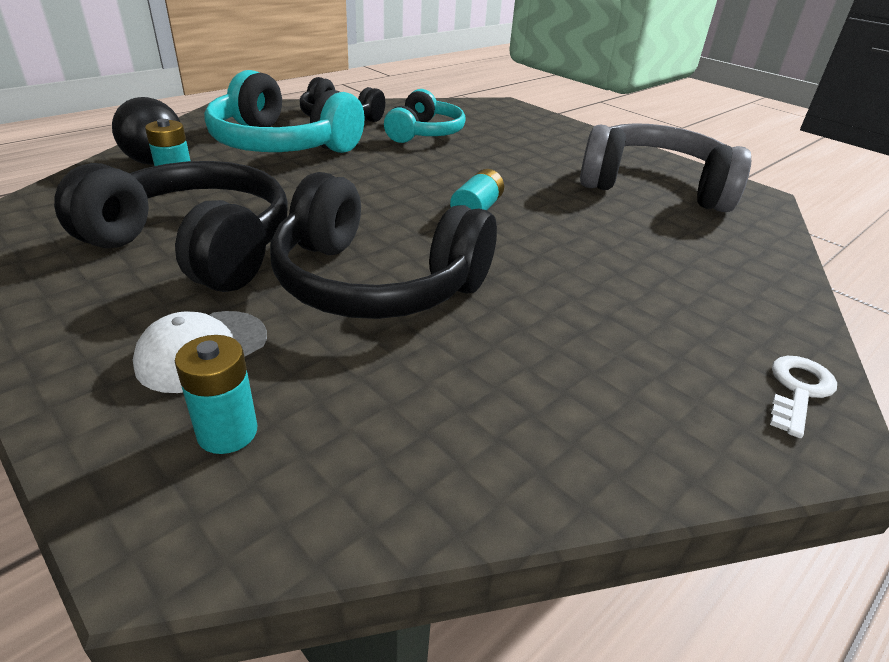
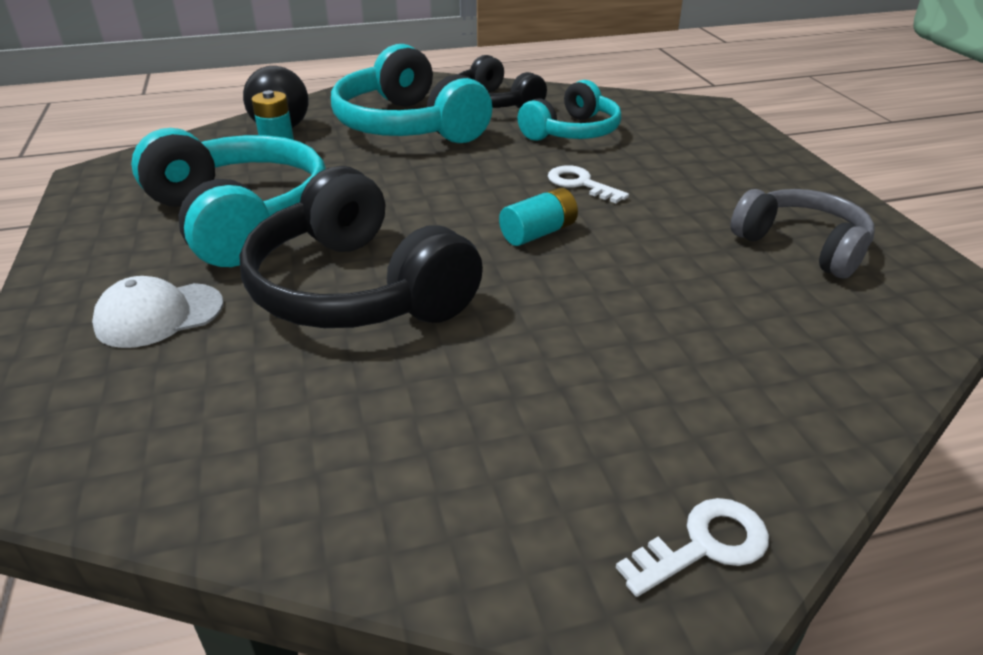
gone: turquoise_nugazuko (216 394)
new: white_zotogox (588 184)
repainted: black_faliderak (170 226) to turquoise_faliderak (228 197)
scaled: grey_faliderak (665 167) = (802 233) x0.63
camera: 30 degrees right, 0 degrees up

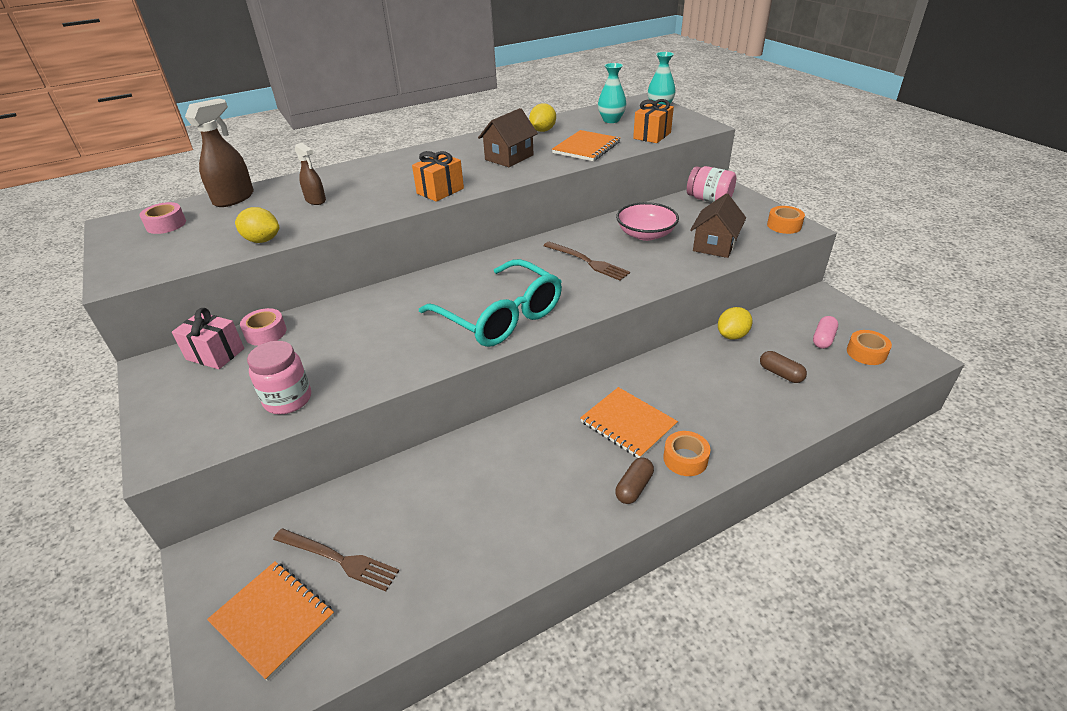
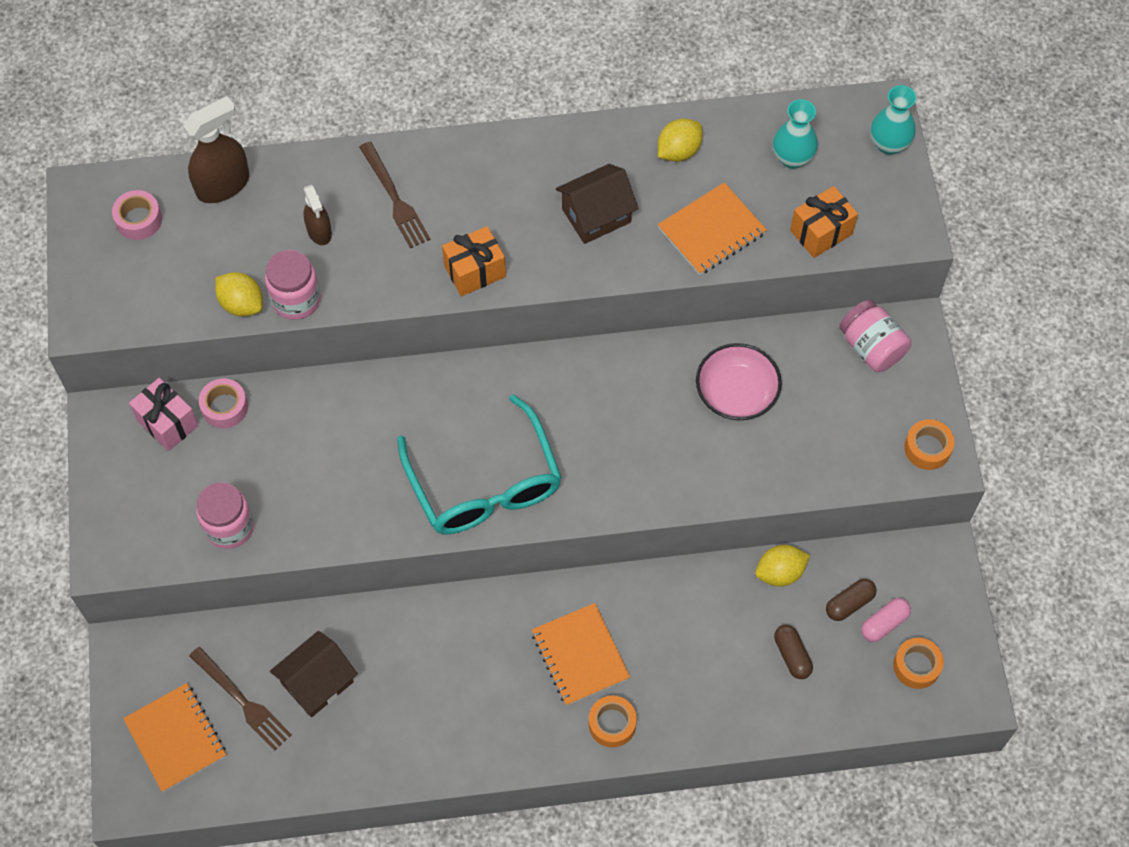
new: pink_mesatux (293 285)
shifted: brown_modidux (586 261) to (395 195); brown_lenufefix (634 480) to (851 600); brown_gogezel (718 225) to (314 674)
camera: 20 degrees right, 25 degrees up

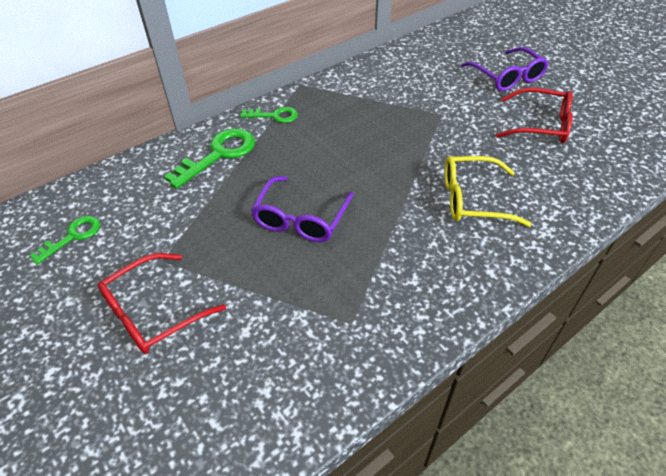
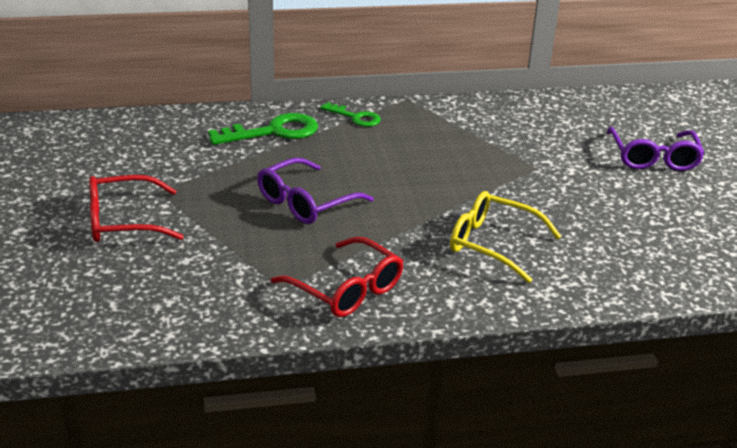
gone: green_zotogox (64 240)
shifted: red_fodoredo (534 115) to (337 277)
camera: 25 degrees right, 15 degrees down

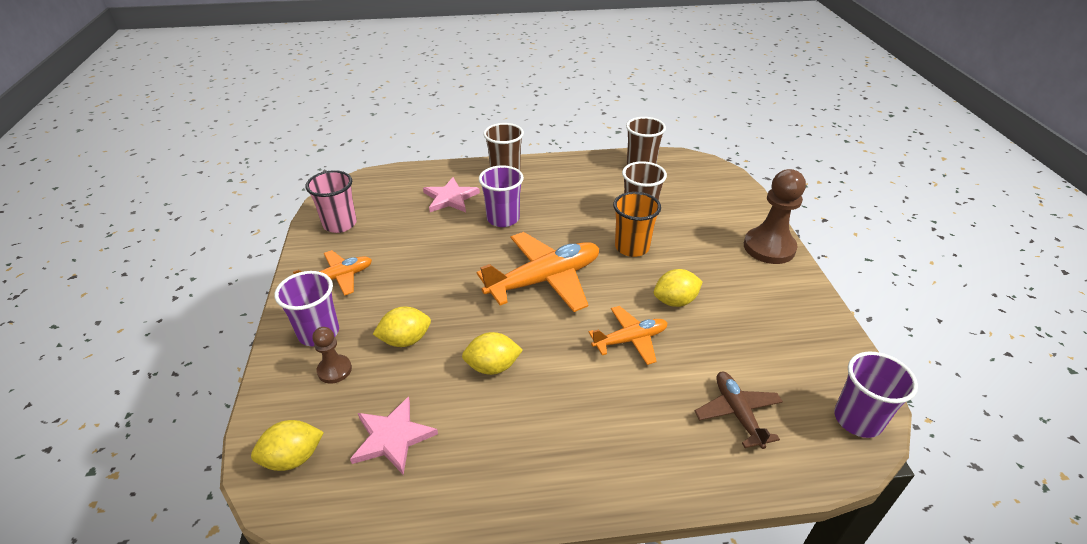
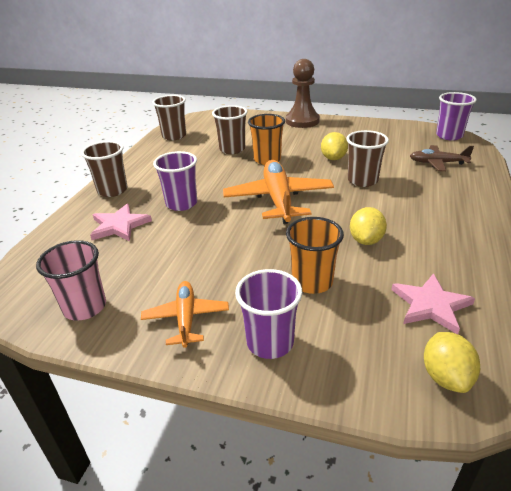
gone: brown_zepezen (332 355)
swapped: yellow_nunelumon (402 327) to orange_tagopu (315 255); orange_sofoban (628 335) to brown_tagopu (367 158)
camera: 65 degrees left, 5 degrees down

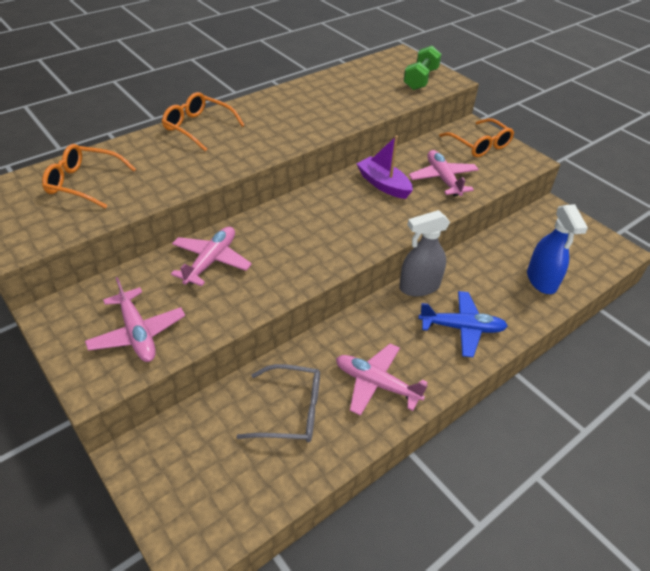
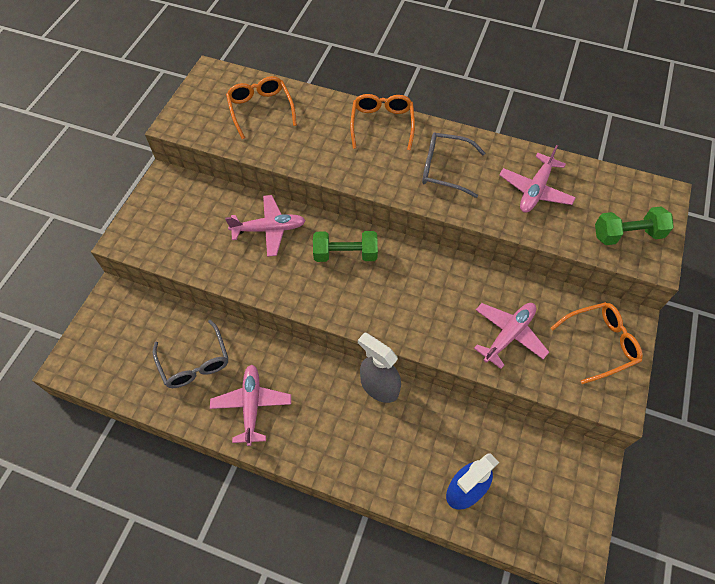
gone: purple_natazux (384 167); blue_sofoban (463 324)
new: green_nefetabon (345 246); grey_fodoredo (453 165)
shifted: pink_sofoban (135 319) to (537 179)
rotated: orange_fodoredo (476 137) = (597 343) 135 degrees counterclockwise
camera: 60 degrees right, 15 degrees up

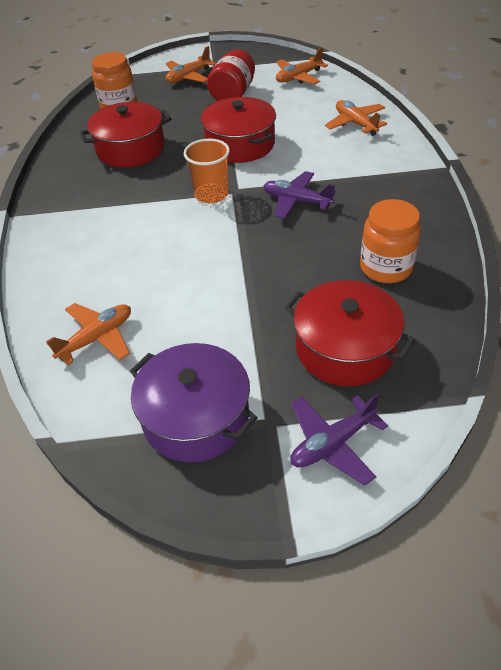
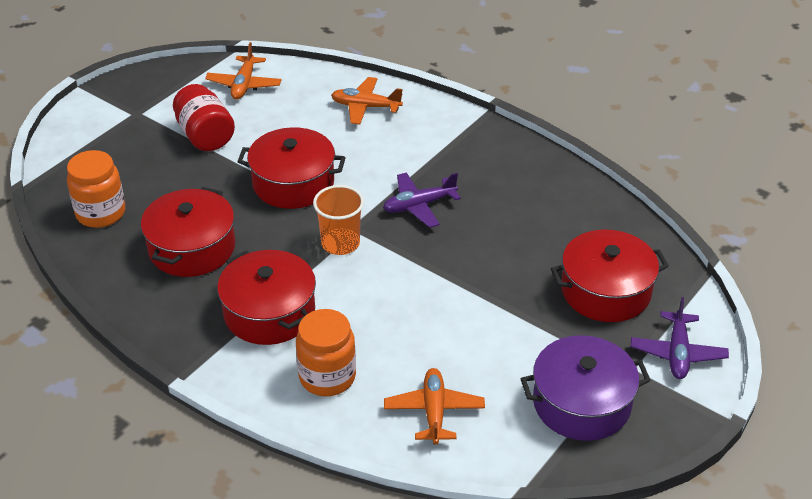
gone: orange_sofoban (191 64)
new: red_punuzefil (266 297)
shifted: orange_mesatux (390 241) to (326 352)
camera: 50 degrees left, 5 degrees down

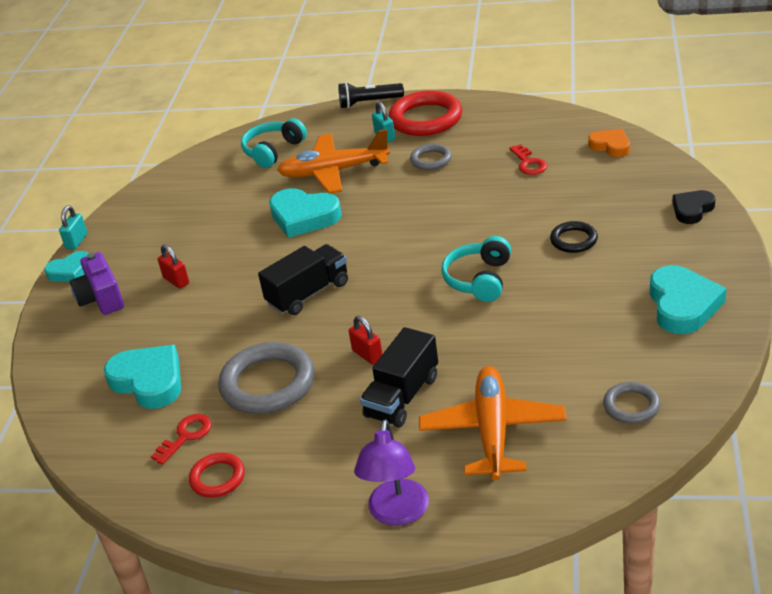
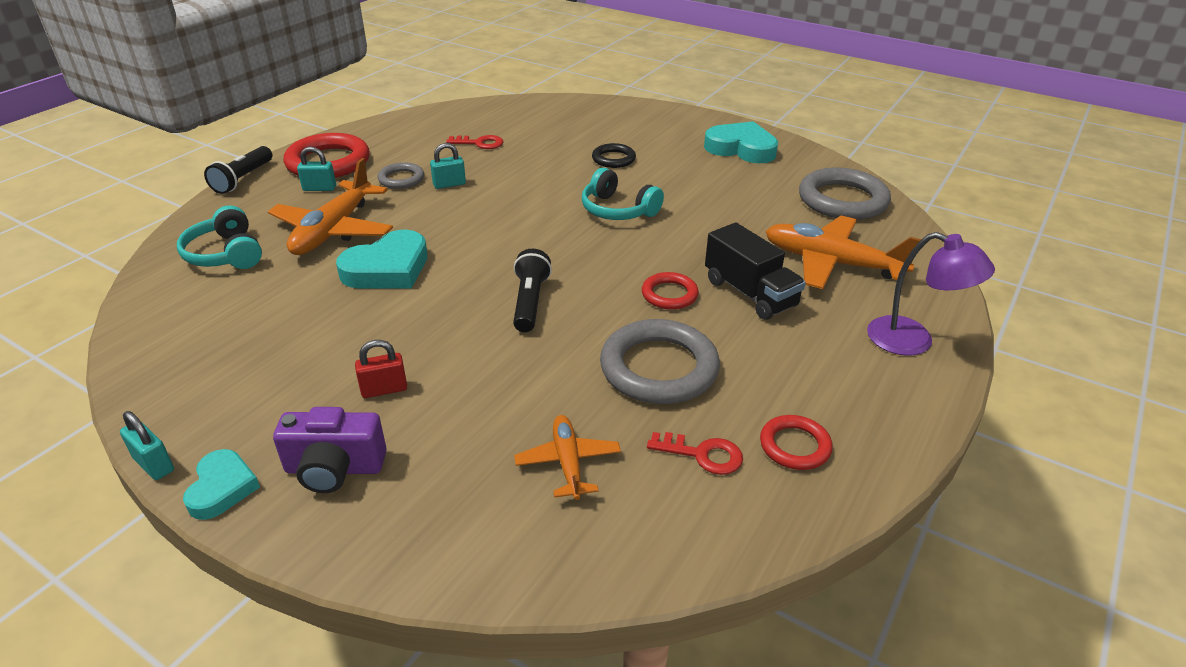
gone: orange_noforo (609 143); black_noforo (694 207)
new: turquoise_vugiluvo (448 166)
swapped: turquoise_noforo (142 377) to orange_sofoban (567 457); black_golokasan (303 279) to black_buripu (532 290); red_vugiluvo (365 340) to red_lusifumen (670 291)
rotated: red_zotogox (181 439) = (695 453) 135 degrees clockwise
scaled: grey_lusifumen (631 403) = (845 194) x1.86
camera: 70 degrees left, 0 degrees up

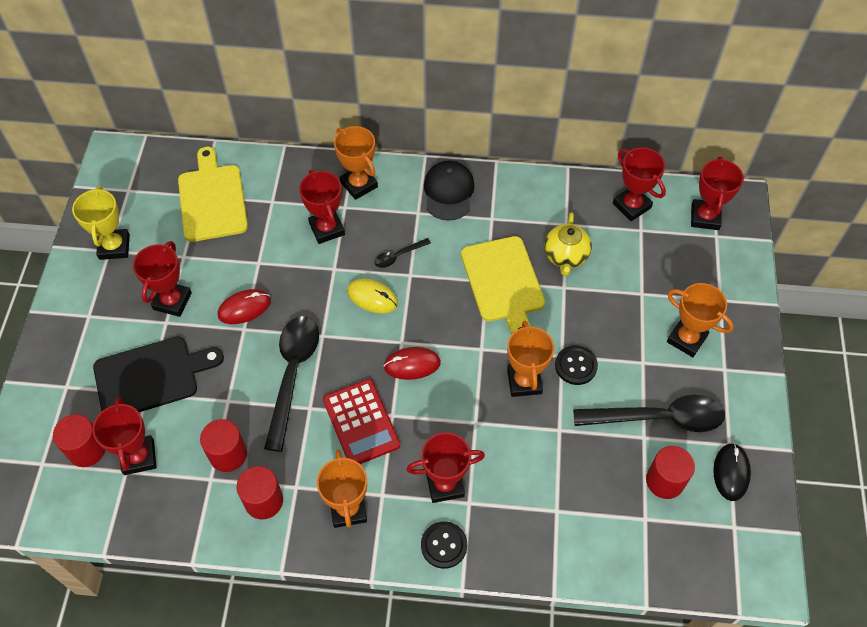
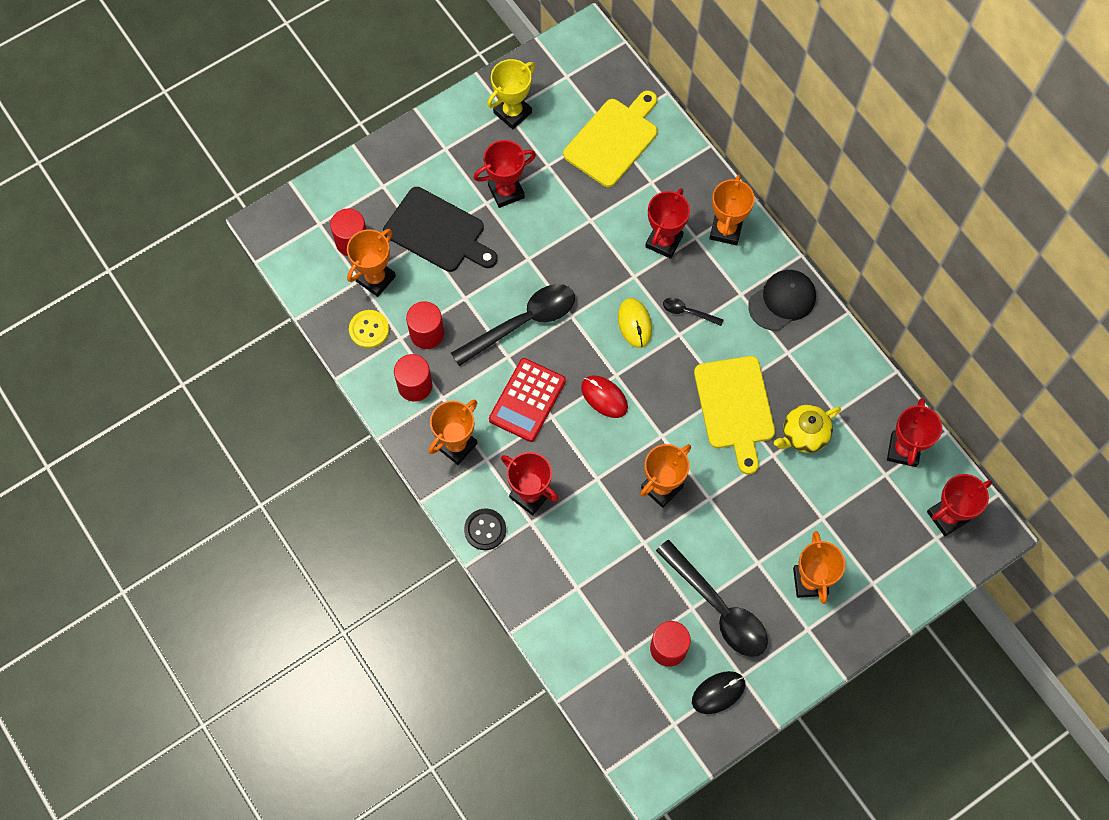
gone: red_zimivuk (244 306); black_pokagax (576 365)
new: yellow_pokagax (369 329)
repainted: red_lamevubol (124 436) to orange_lamevubol (371 263)
rotated: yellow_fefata (503 285) = (734 415) 45 degrees counterclockwise
camera: 50 degrees right, 10 degrees up

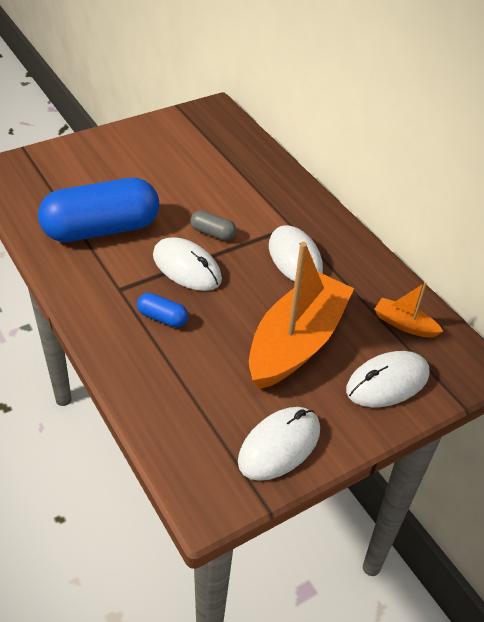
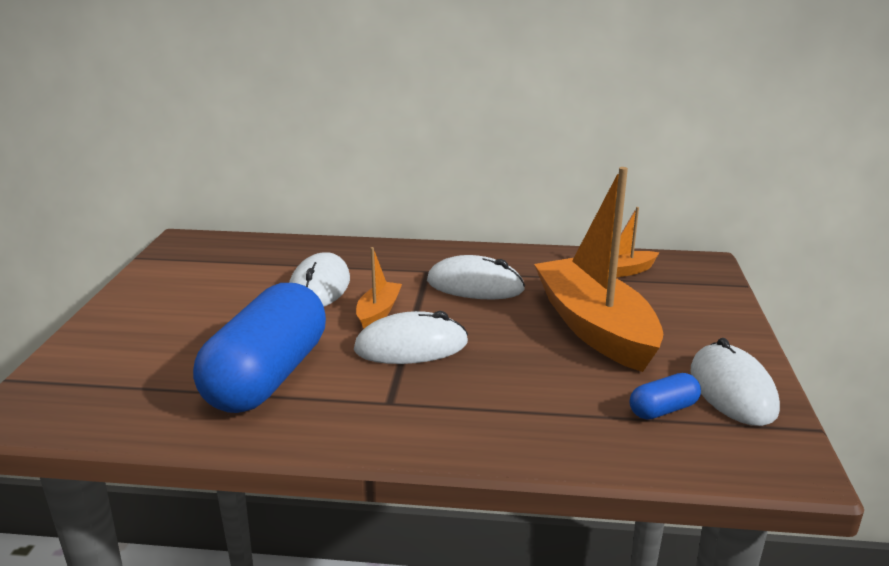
shifted: blue_lenufefix (162 310) to (665 396); white_zimivuk (387 379) to (319 279)
swapped: grey_lenufefix (213 225) to orange_natazux (379 287)
camera: 50 degrees left, 20 degrees down

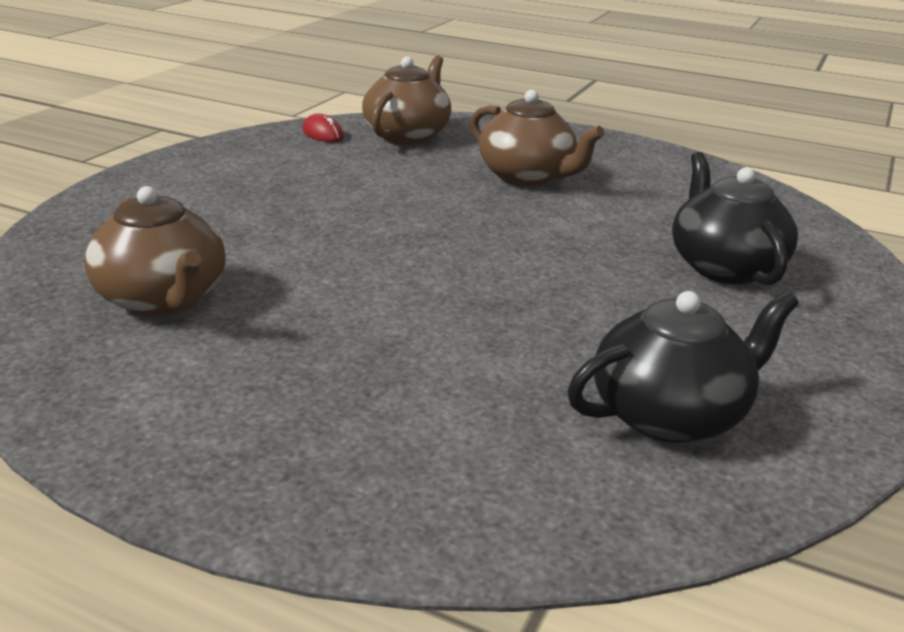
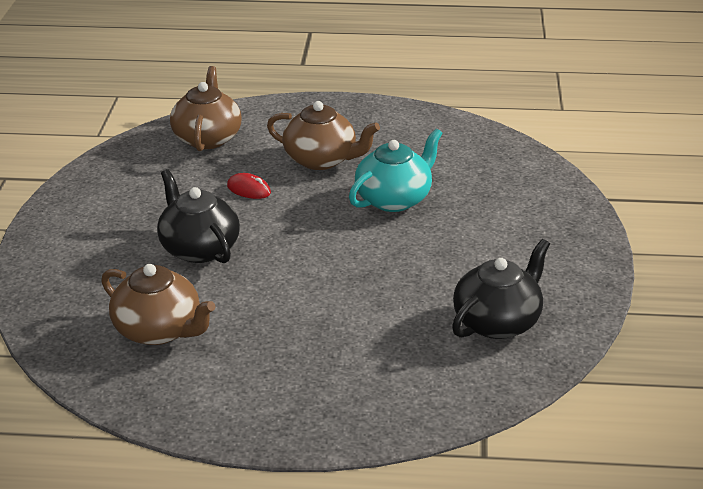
new: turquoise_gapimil (396 170)
shifted: red_zimivuk (323 128) to (249 186); black_gapimil (735 218) to (198 216)
camera: 20 degrees left, 5 degrees up

